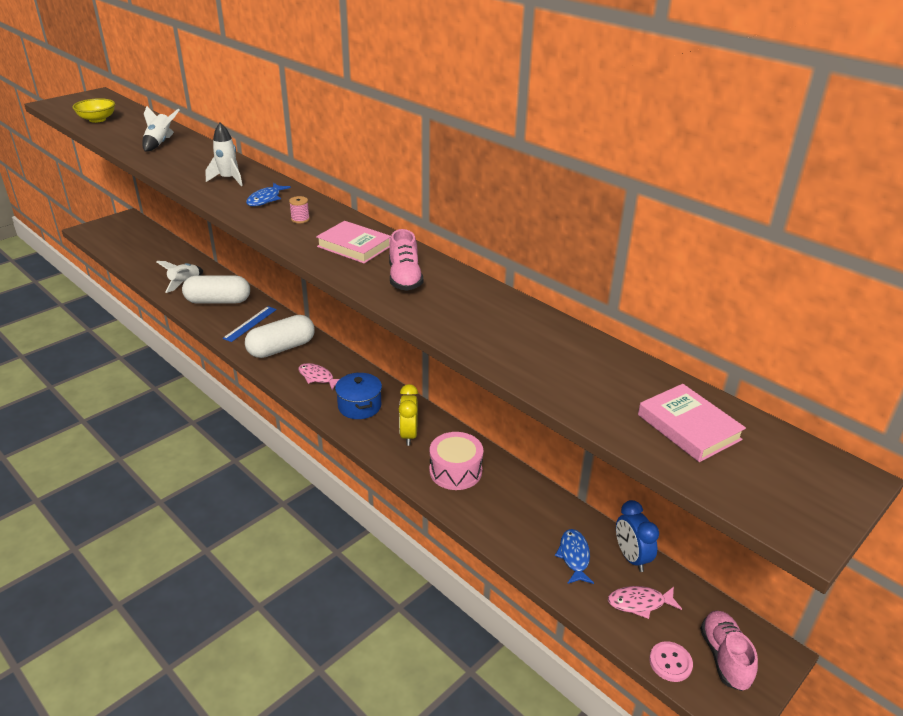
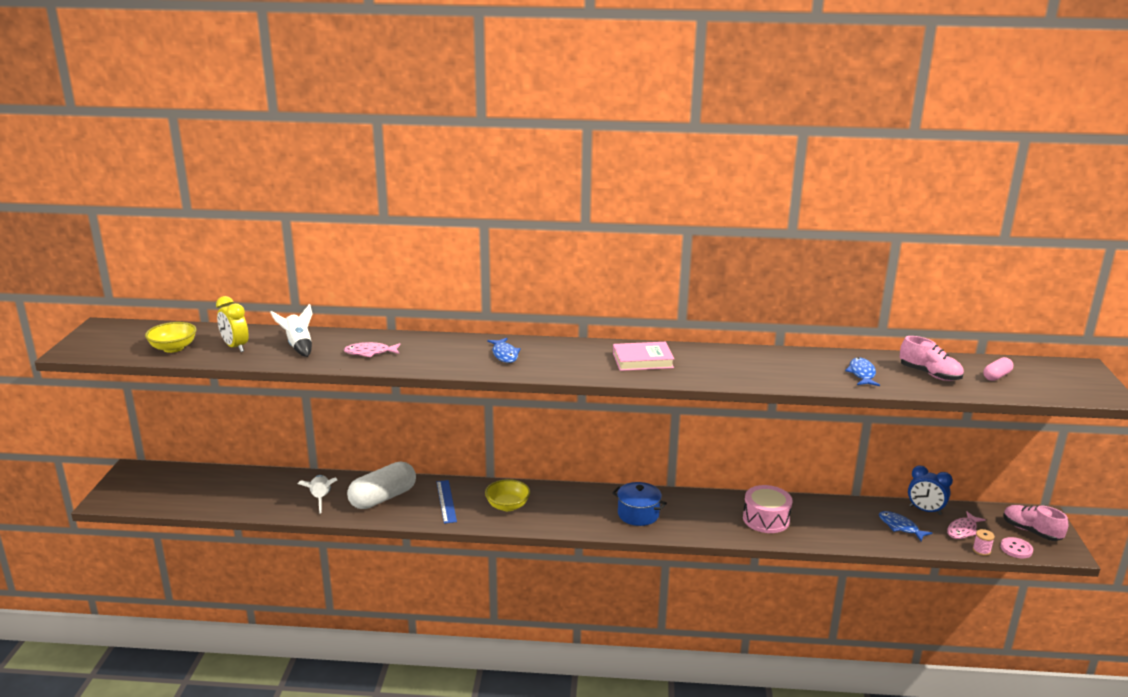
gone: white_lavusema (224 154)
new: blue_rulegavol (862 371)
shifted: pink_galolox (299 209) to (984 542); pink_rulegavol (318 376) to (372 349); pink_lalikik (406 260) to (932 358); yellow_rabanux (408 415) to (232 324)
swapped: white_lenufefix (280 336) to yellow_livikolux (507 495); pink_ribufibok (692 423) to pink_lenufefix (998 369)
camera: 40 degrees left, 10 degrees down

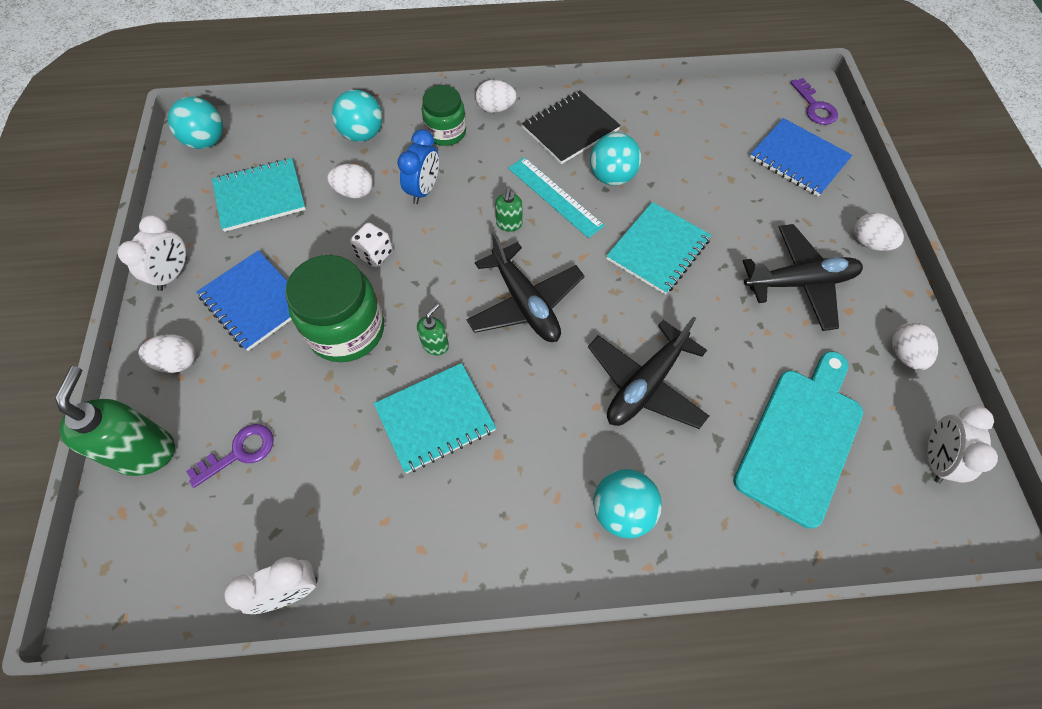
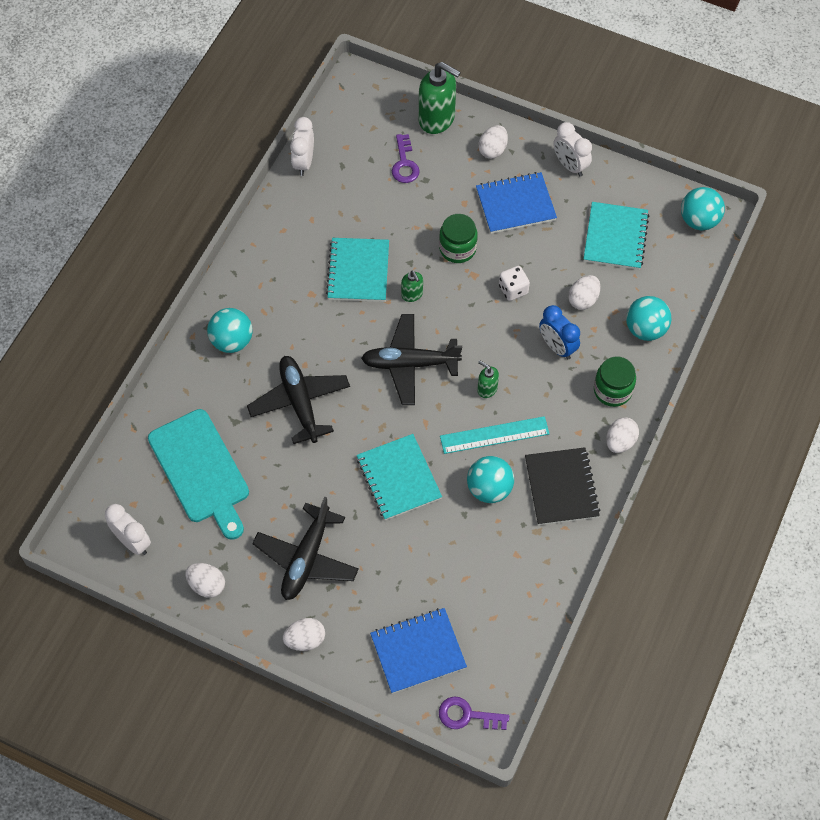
scaled: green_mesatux (334 308) = (458 238) x0.62
camera: 120 degrees right, 0 degrees up

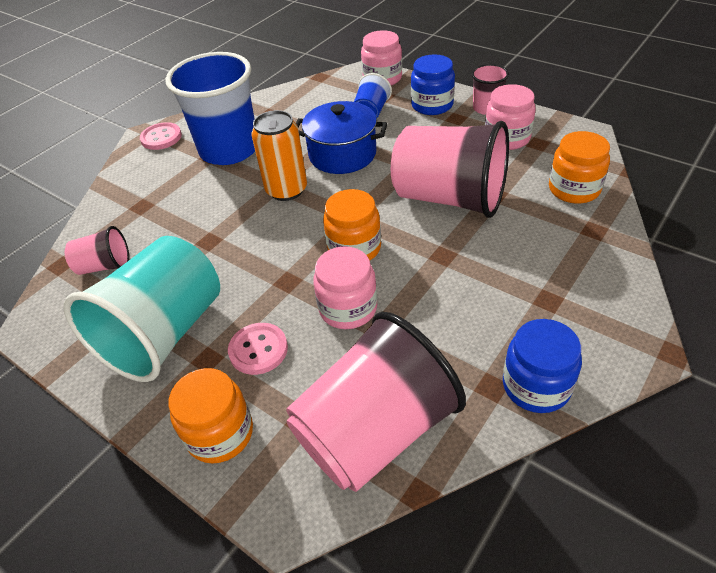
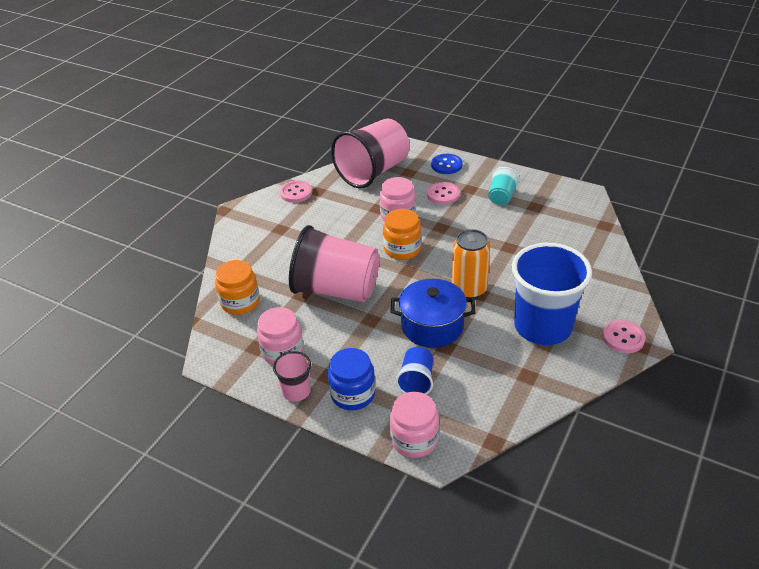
gone: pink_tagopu (97 250)
swapped: orange_mesatux (210 416) to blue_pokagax (446 164); blue_mesatux (542 366) to pink_pokagax (296 192)
scaled: turquoise_tagopu (142 309) = (504 186) x0.47
camera: 170 degrees right, 5 degrees down

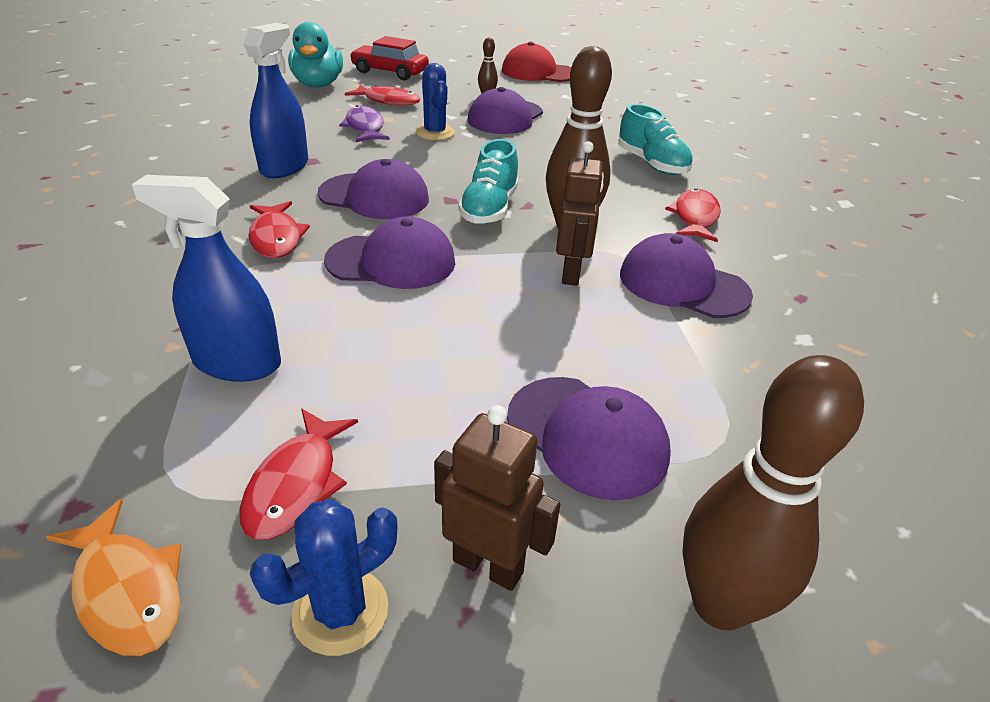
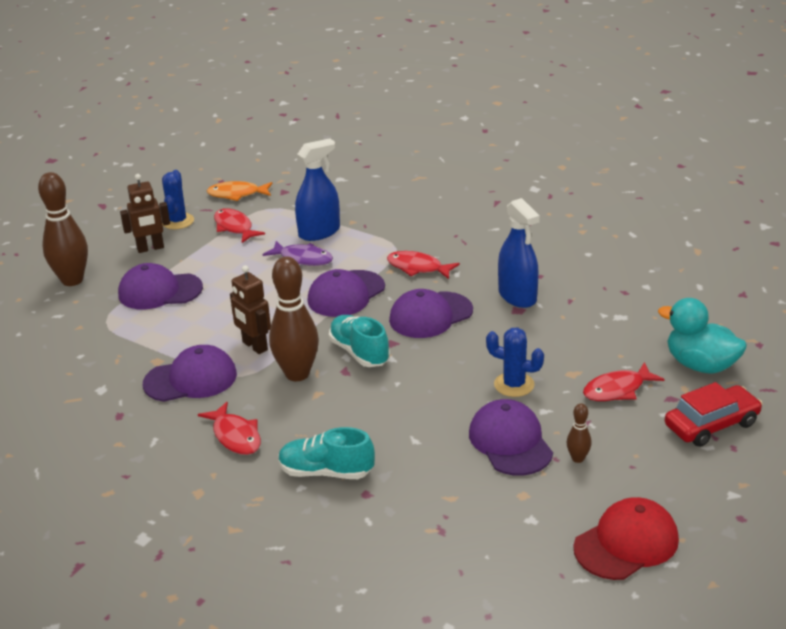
shifted: purple_rulegavol (364 123) to (297 253)
camera: 135 degrees right, 5 degrees down

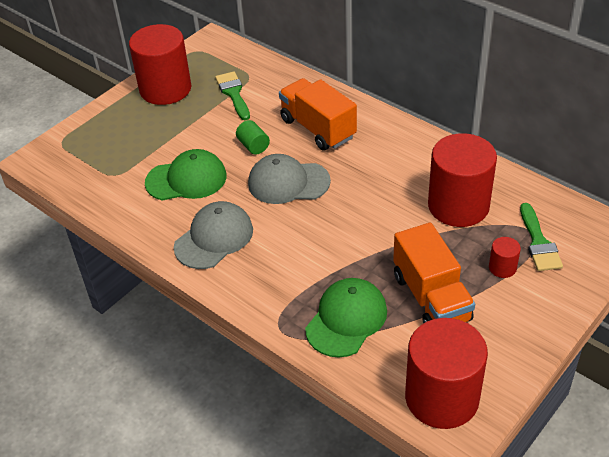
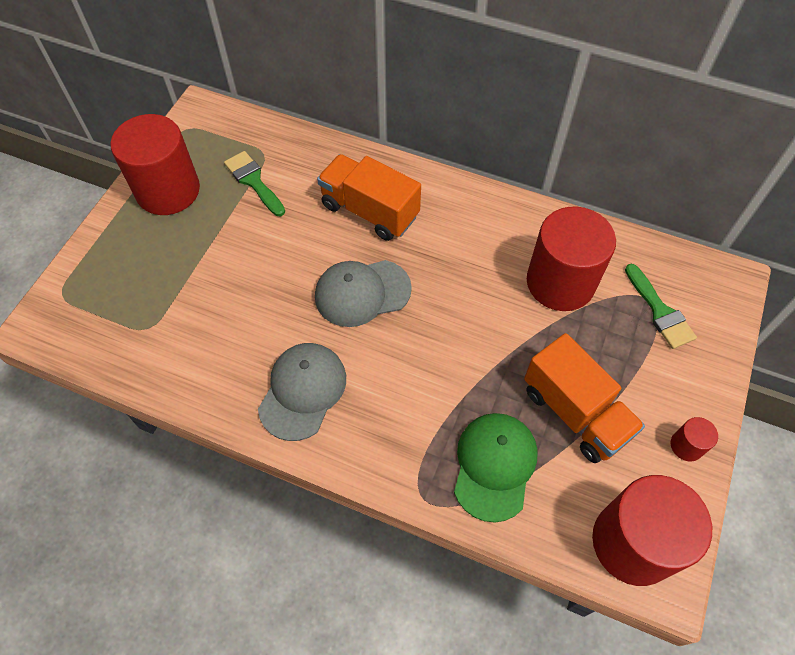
gone: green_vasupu (186 175); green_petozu (253 137)
shifted: red_petozu (505 257) to (694 439)
camera: 20 degrees left, 15 degrees up

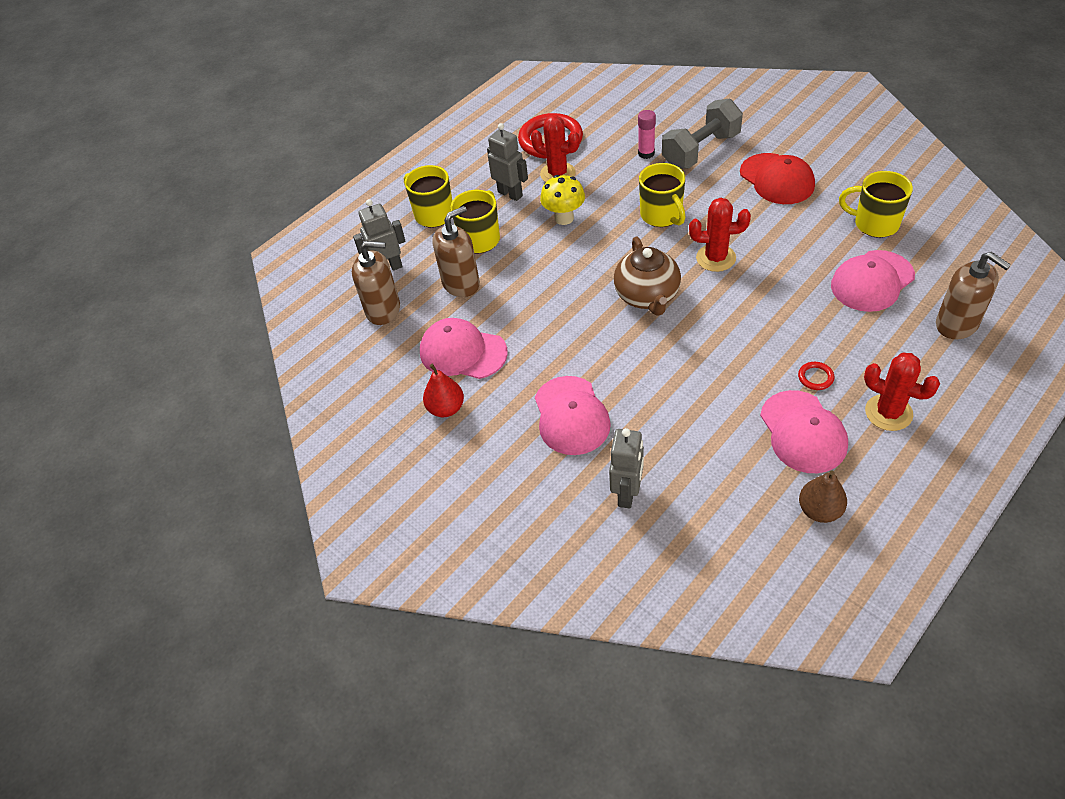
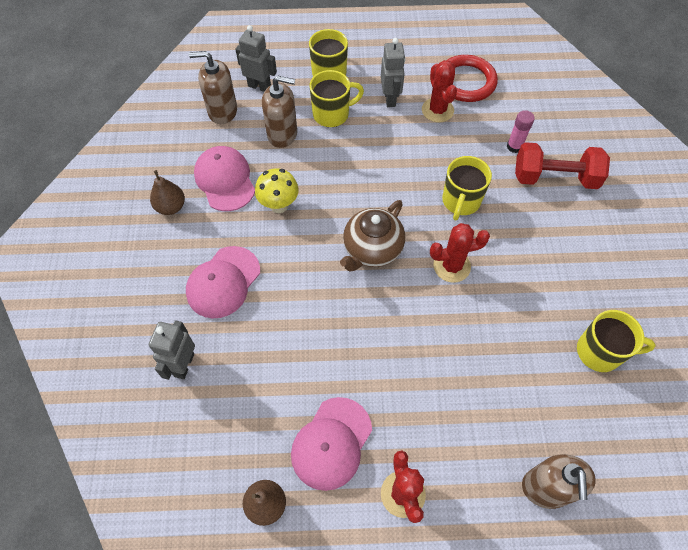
gone: red_vasupu (777 178); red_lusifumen (816 376); pink_vasupu (873 281)
shifted: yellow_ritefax (562 200) to (277 190)
repainted: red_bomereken (443 390) to brown_bomereken (167 192); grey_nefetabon (702 133) to red_nefetabon (562 165)
rotated: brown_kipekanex (376 283) = (213 87) 135 degrees clockwise; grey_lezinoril (626 468) = (172 350) 135 degrees clockwise; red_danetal (720 235) = (460 253) 60 degrees counterclockwise; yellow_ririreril (876 204) = (616 341) 120 degrees clockwise
camera: 40 degrees right, 10 degrees up

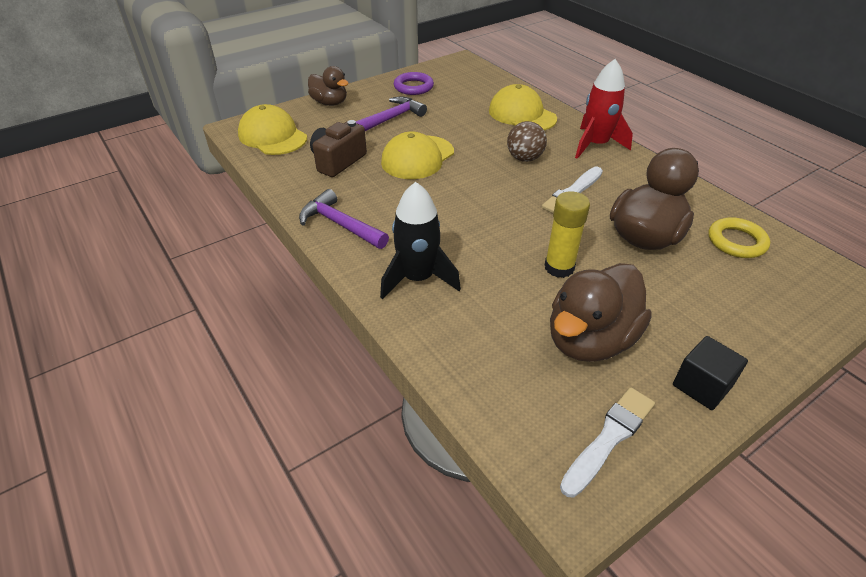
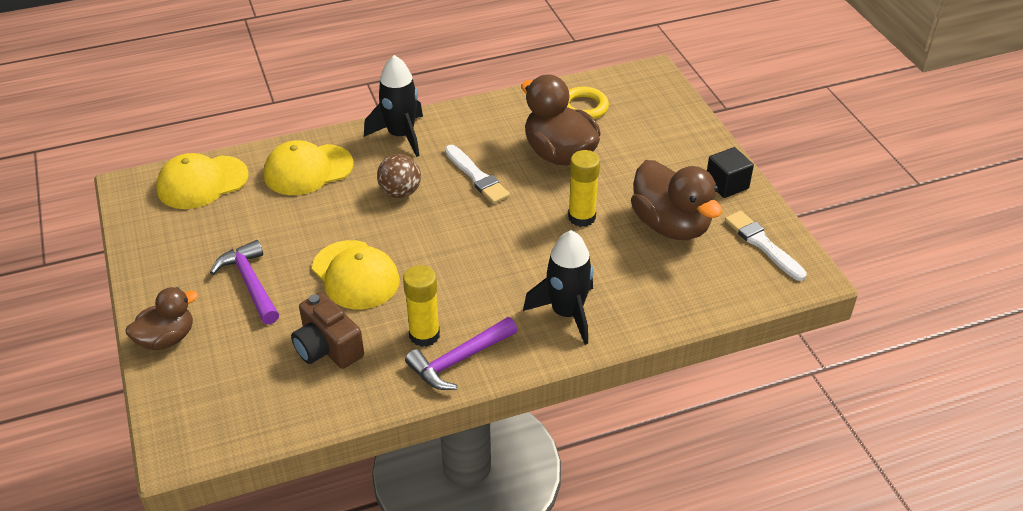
gone: purple_lusifumen (414 83)
new: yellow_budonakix (421 306)
shifted: yellow_vasupu (272 129) to (202 181)
repainted: red_lavusema (604 109) to black_lavusema (393 106)
camera: 75 degrees left, 0 degrees up

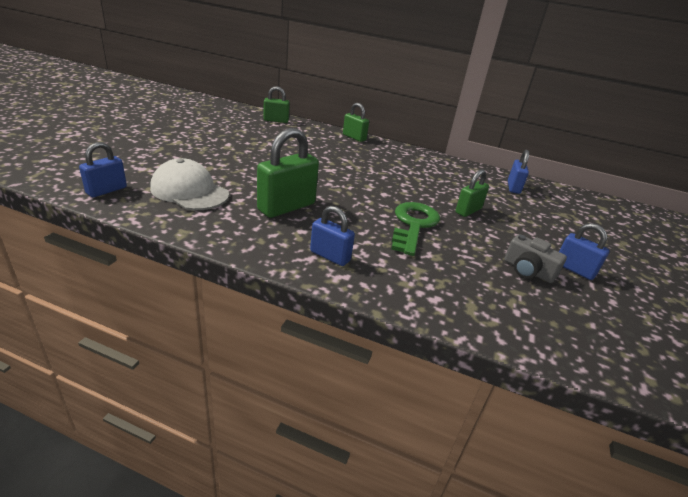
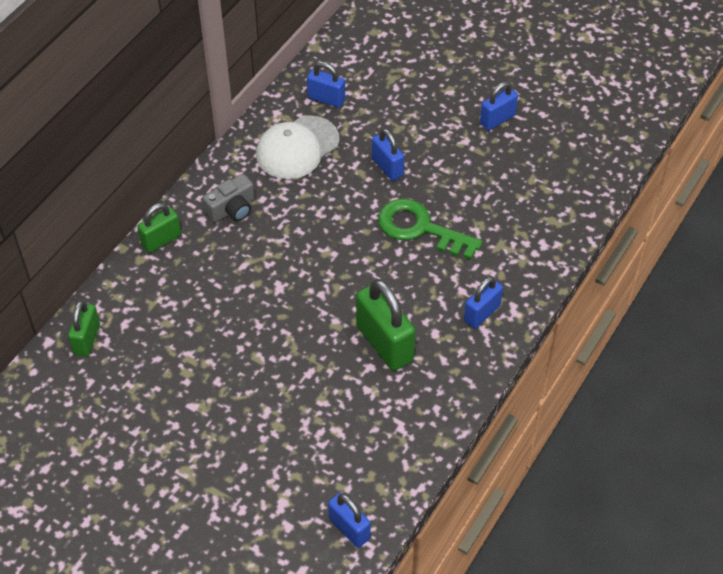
shifted: white_vasupu (189 184) to (297 147); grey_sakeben (535 258) to (228 198)
repainted: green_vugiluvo (472 193) to blue_vugiluvo (388 155)
camera: 75 degrees left, 20 degrees up

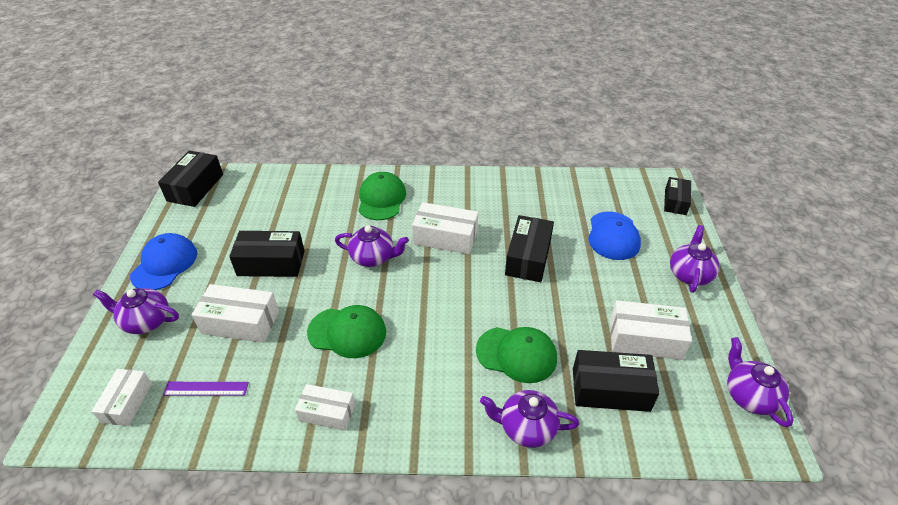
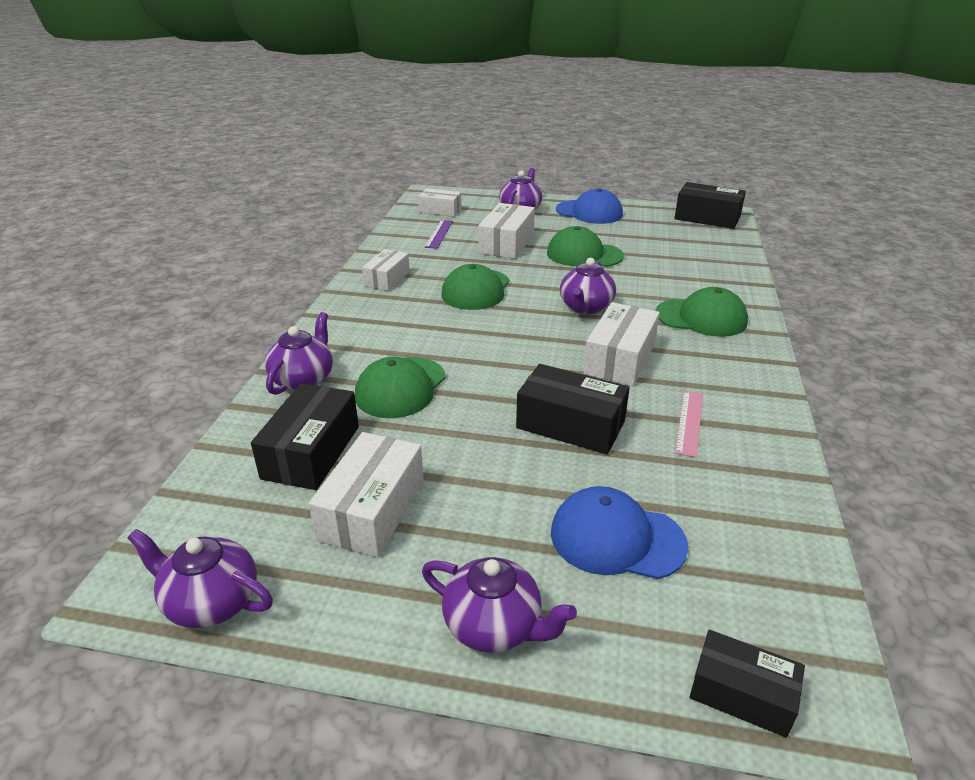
new: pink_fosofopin (689 424)
swapped: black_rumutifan (267 254) to green_vasupu (585 246)
rotated: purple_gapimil (760 382) = (200 578) 150 degrees counterclockwise
camera: 100 degrees right, 10 degrees down

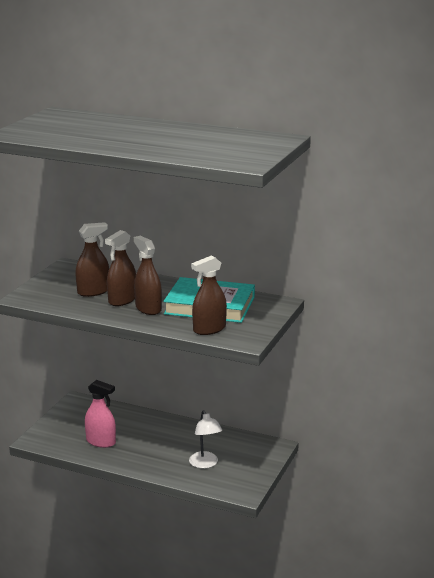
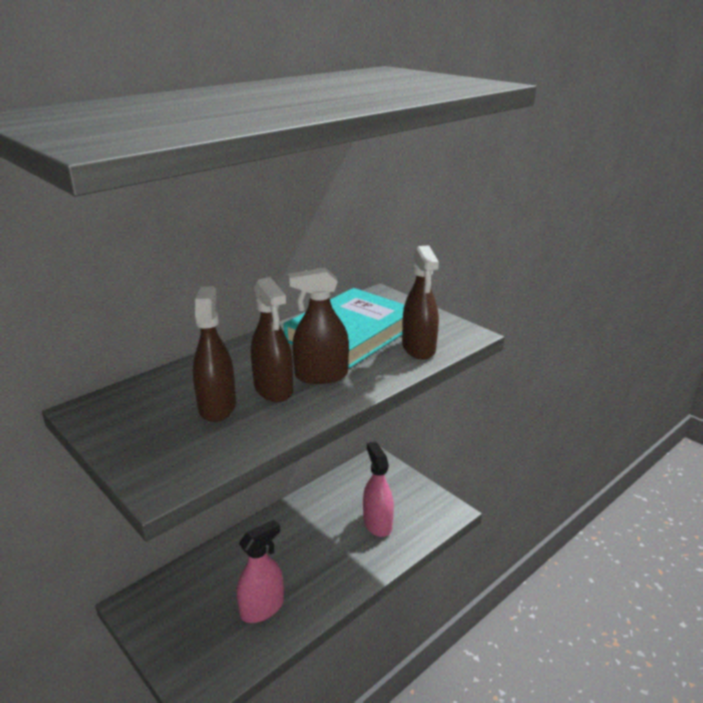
swapped: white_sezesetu (205 439) to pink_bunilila (378 489)
camera: 65 degrees left, 5 degrees up

